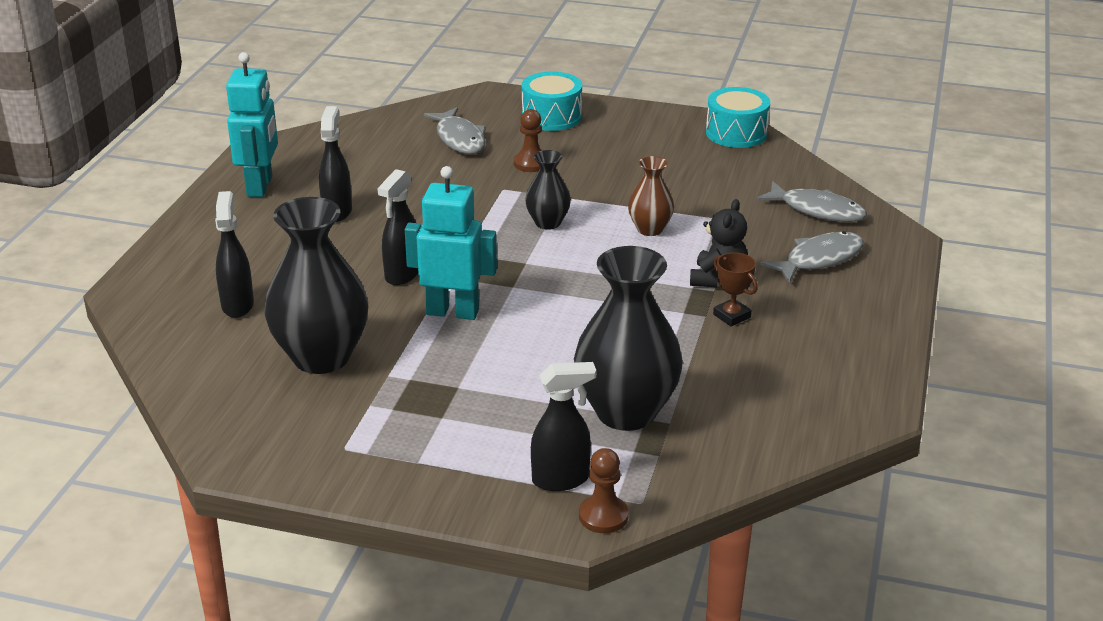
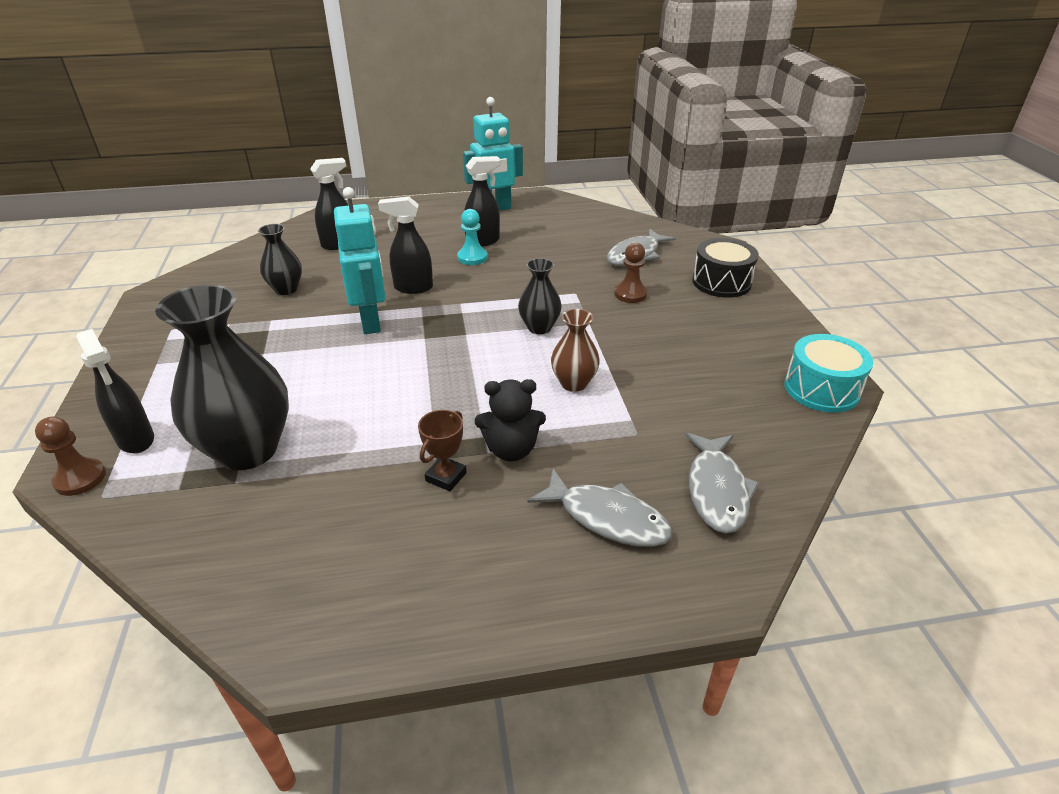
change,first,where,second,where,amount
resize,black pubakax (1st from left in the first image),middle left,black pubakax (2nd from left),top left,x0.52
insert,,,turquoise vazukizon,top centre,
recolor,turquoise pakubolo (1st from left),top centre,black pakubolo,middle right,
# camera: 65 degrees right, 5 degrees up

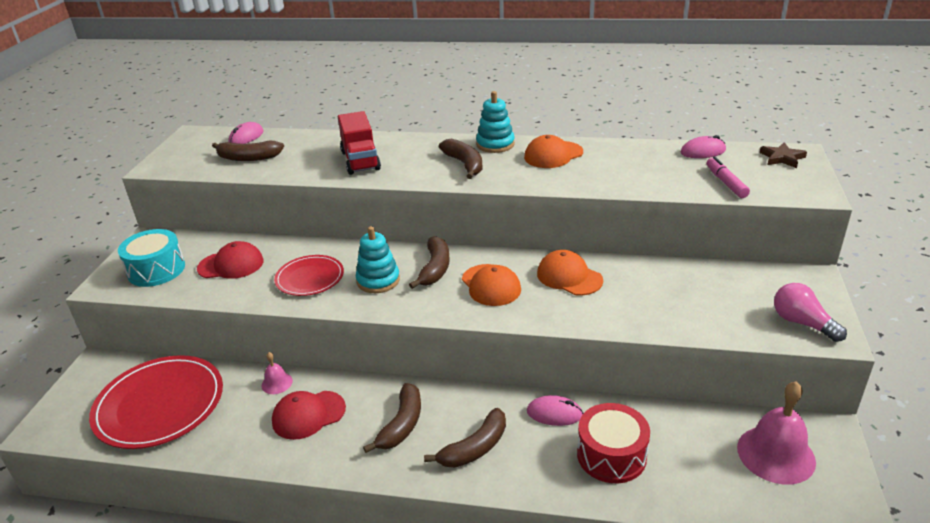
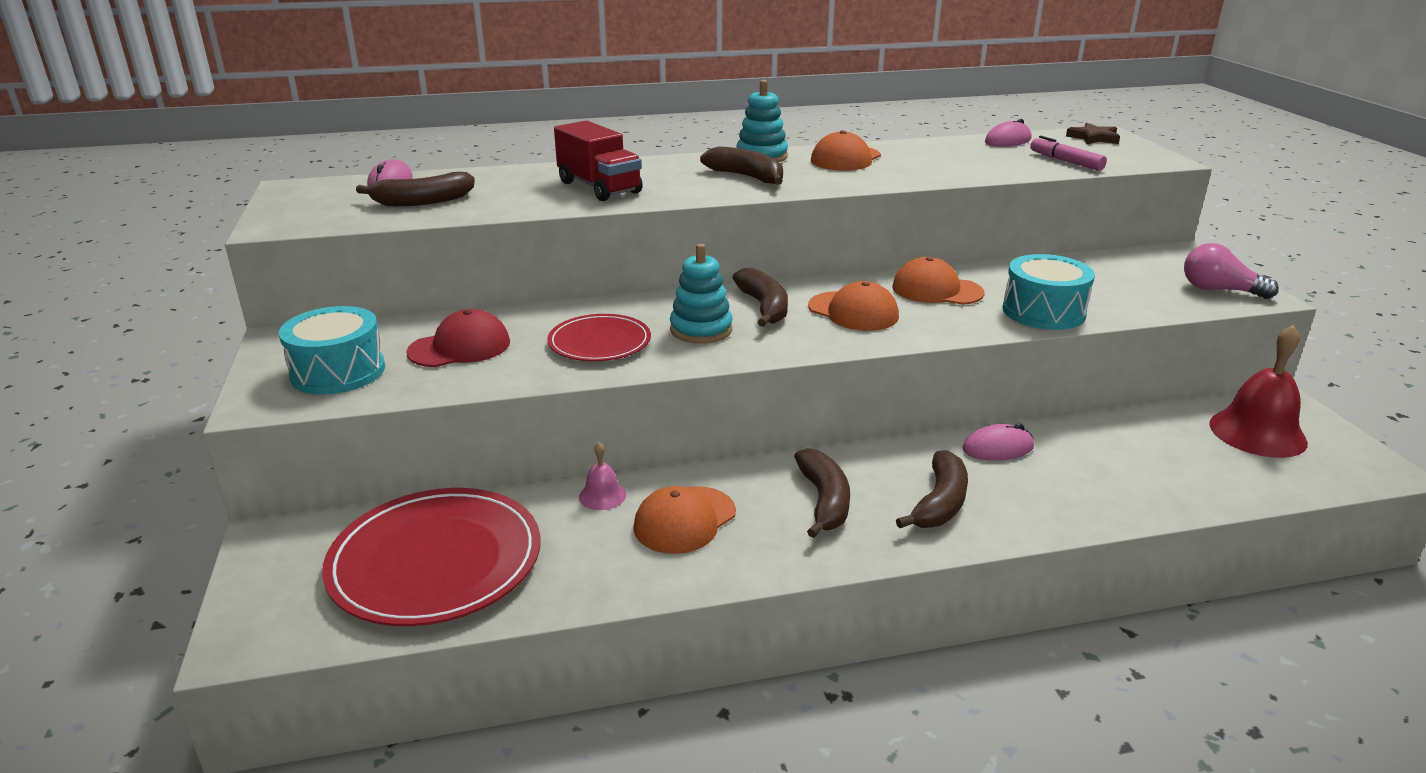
change,first,where,second,where,amount
recolor,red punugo (2nd from left),bottom left,orange punugo (1st from left),bottom centre,
insert,,,turquoise pakubolo (2nd from left),middle right,
recolor,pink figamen (2nd from left),bottom right,red figamen,middle right,
delete,red pakubolo,bottom centre,,,
# camera: 25 degrees left, 5 degrees down

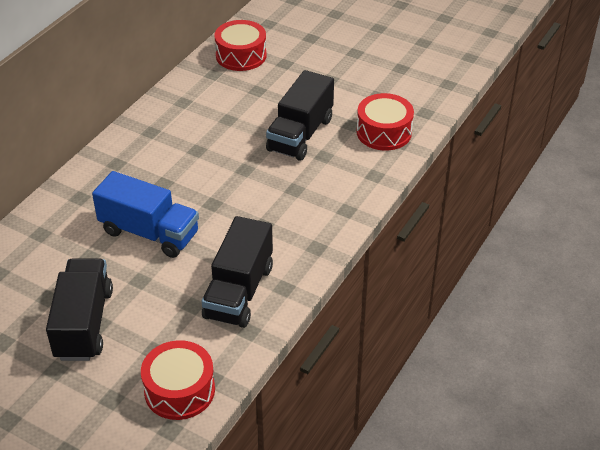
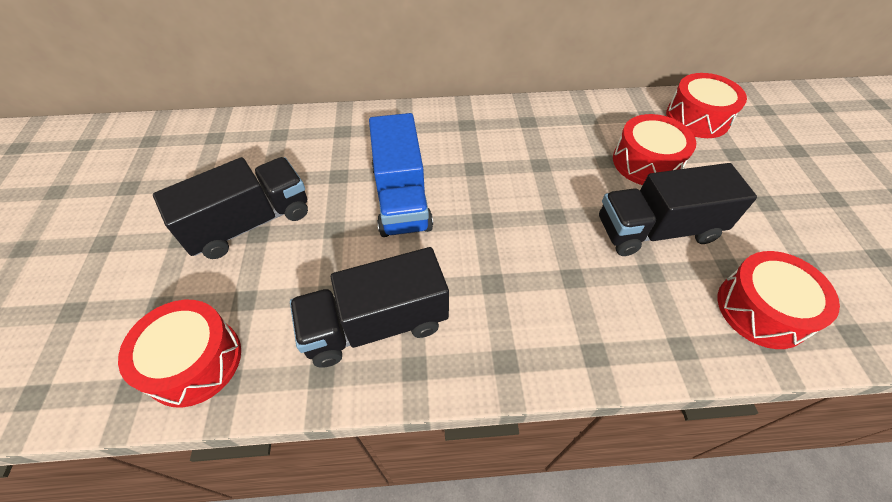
change,first,where,second,where,amount
insert,,,red pakubolo (2nd from left),top right,
# camera: 55 degrees right, 10 degrees up

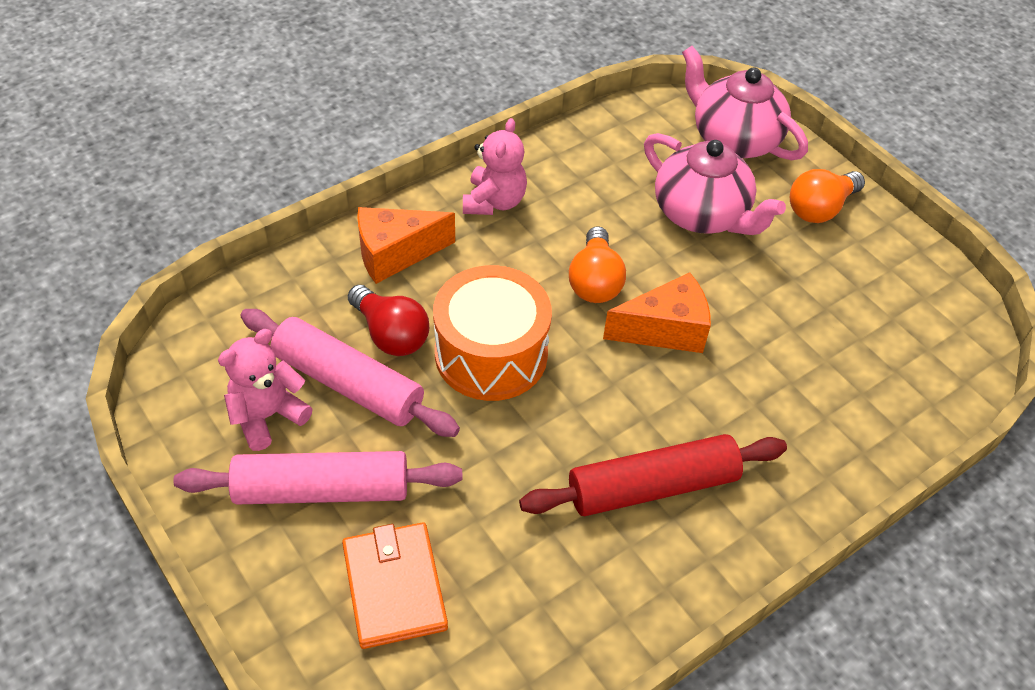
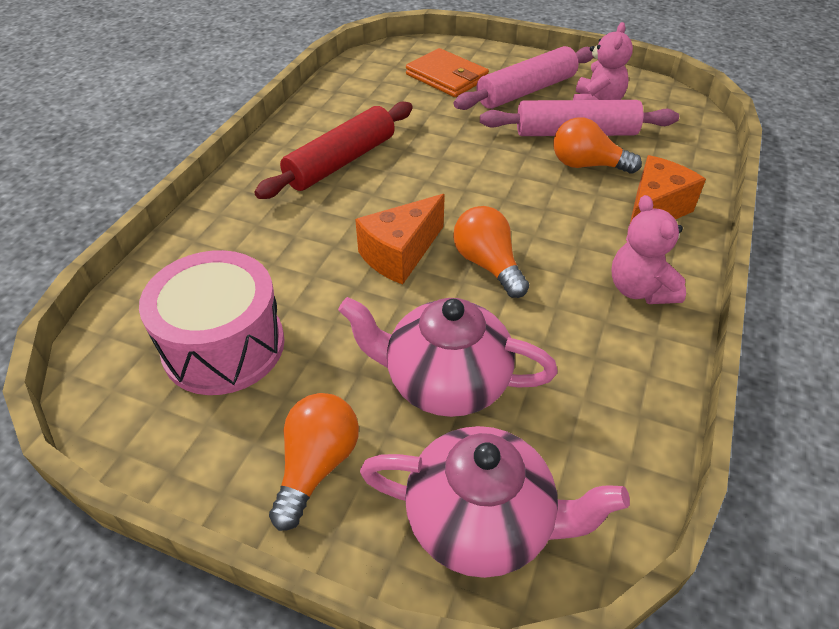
change,first,where,second,where,amount
insert,,,pink pakubolo,middle left,
recolor,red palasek,centre,orange palasek (3rd from left),top right,
delete,orange pakubolo,centre,,,
# camera: 150 degrees right, 5 degrees down

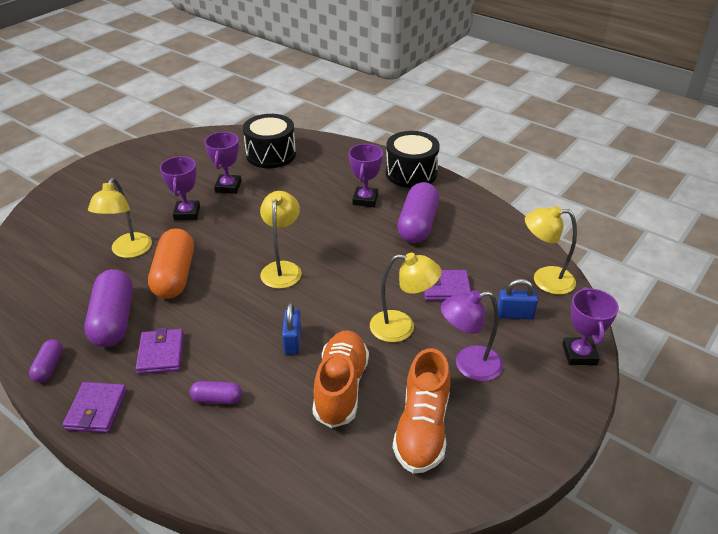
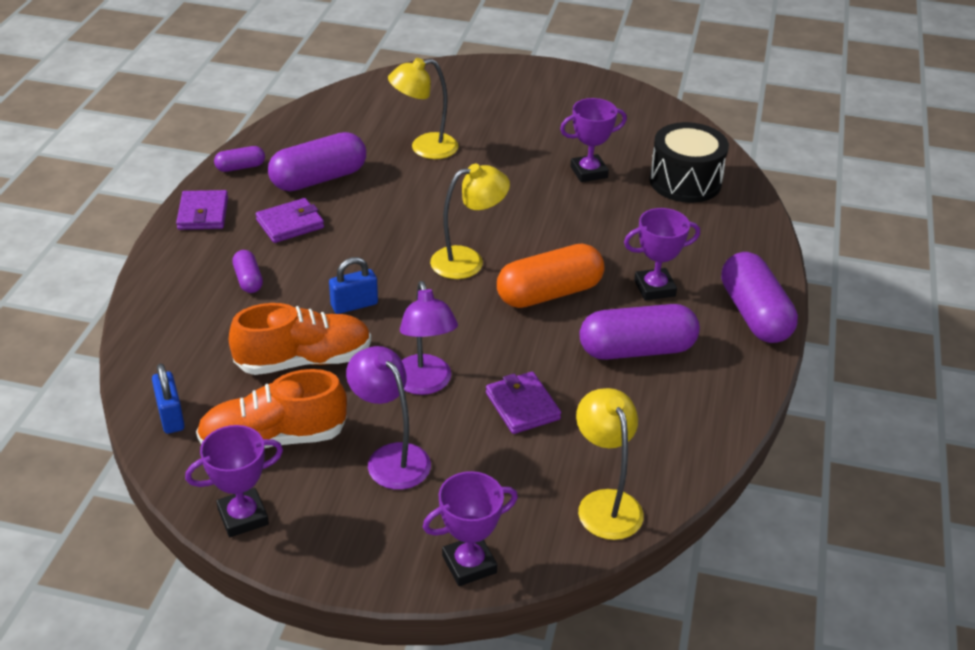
change,first,where,second,where,amount
move,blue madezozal (2nd from left in the first image),middle right,blue madezozal (1st from left),middle left,
rotate,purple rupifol (1st from left),bottom left,,top left,75 degrees counterclockwise
move,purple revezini (1st from left),middle left,,bottom left,
recolor,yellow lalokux (3rd from left),centre,purple lalokux (2nd from left),centre,
move,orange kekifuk,middle left,,centre,
replace,black pakubolo (2nd from left),top centre,purple kekifuk (5th from left),middle right,
# camera: 65 degrees right, 0 degrees up

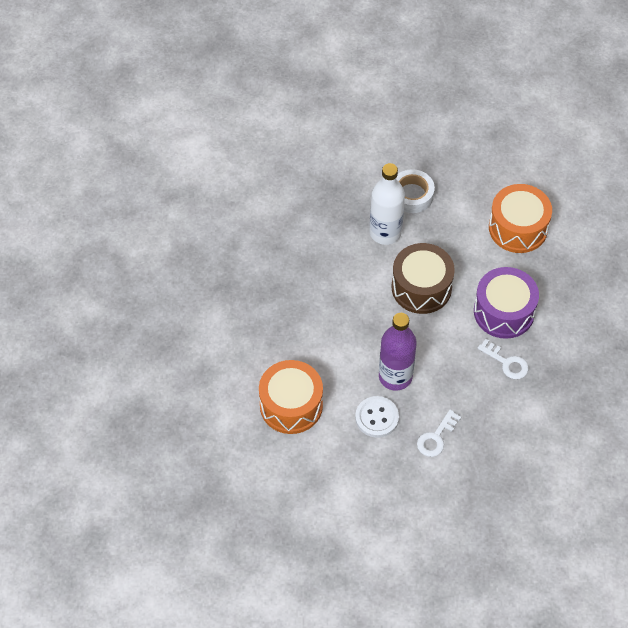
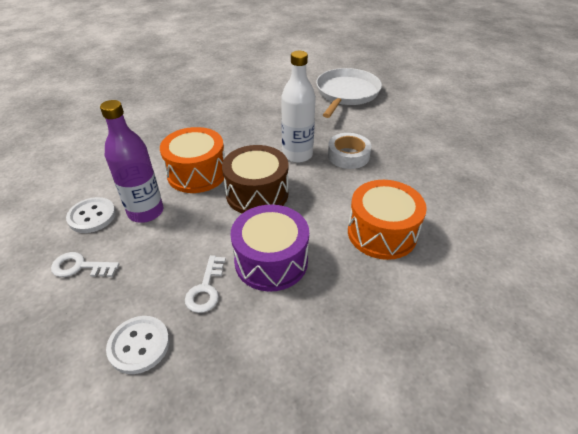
change,first,where,second,where,amount
insert,,,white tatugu (2nd from left),bottom left,
move,orange pakubolo (1st from left),centre,,middle left,
insert,,,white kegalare,top centre,
# camera: 60 degrees right, 15 degrees down

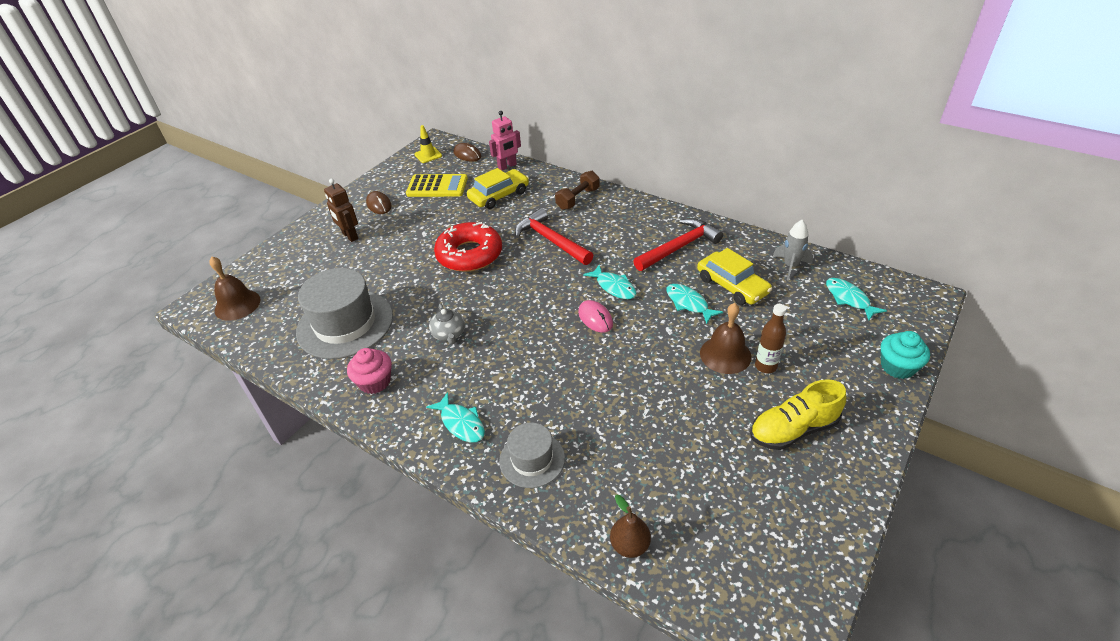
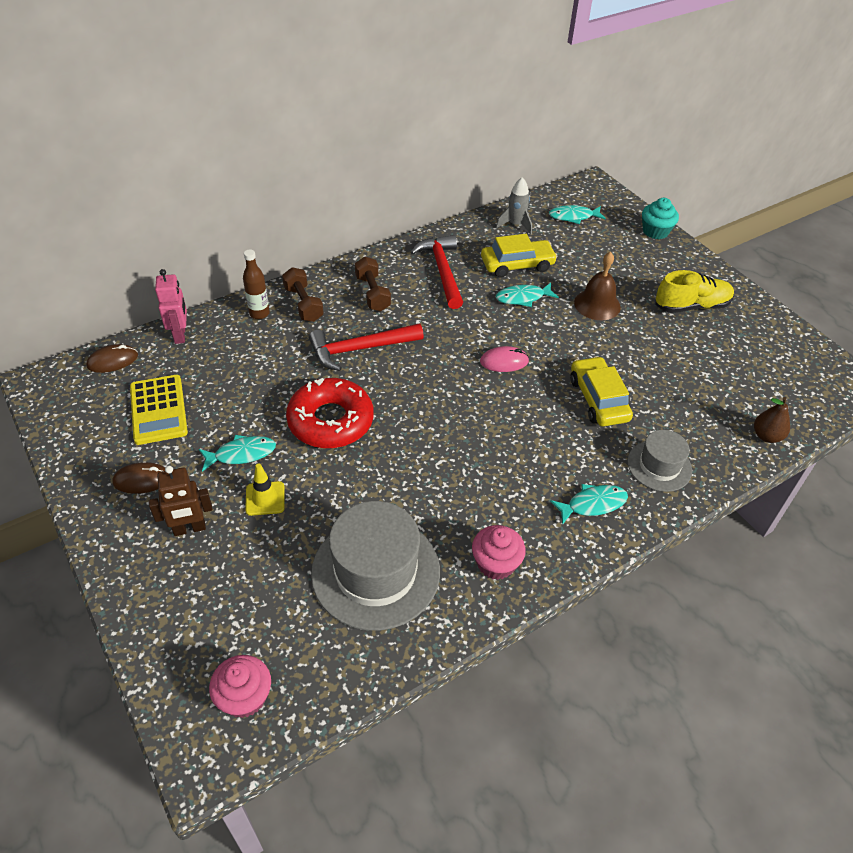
change,first,where,second,where,amount
rotate,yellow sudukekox,top centre,,middle left,135 degrees clockwise
move,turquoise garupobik (2nd from left in the first image),centre,turquoise garupobik (1st from left),middle left,
replace,brown figamen (1st from left),middle left,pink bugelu (1st from left),bottom left,
move,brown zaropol,middle right,,top left,
move,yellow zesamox,top centre,,middle left,
insert,,,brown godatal (2nd from left),top centre,
move,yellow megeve (1st from left in the first image),top centre,yellow megeve (2nd from left),middle right,
rotate,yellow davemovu,middle right,,middle right,105 degrees counterclockwise
delete,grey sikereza,centre,,,
# camera: 70 degrees left, 5 degrees up

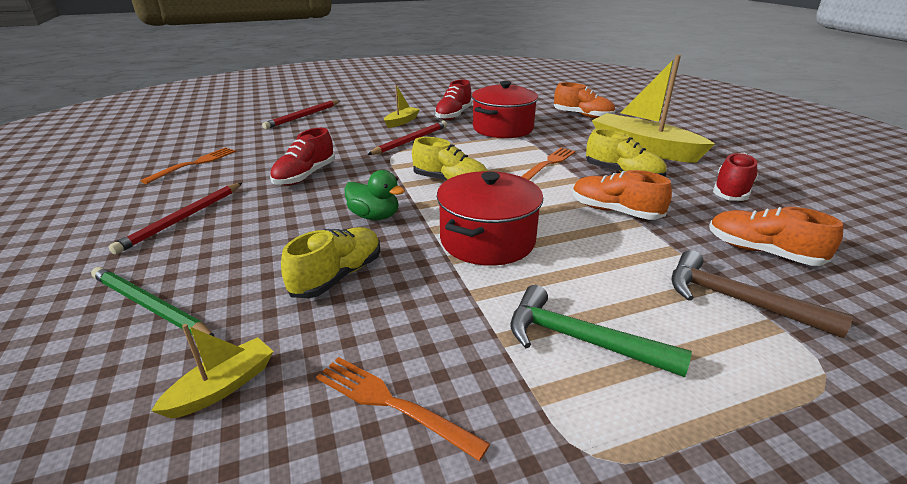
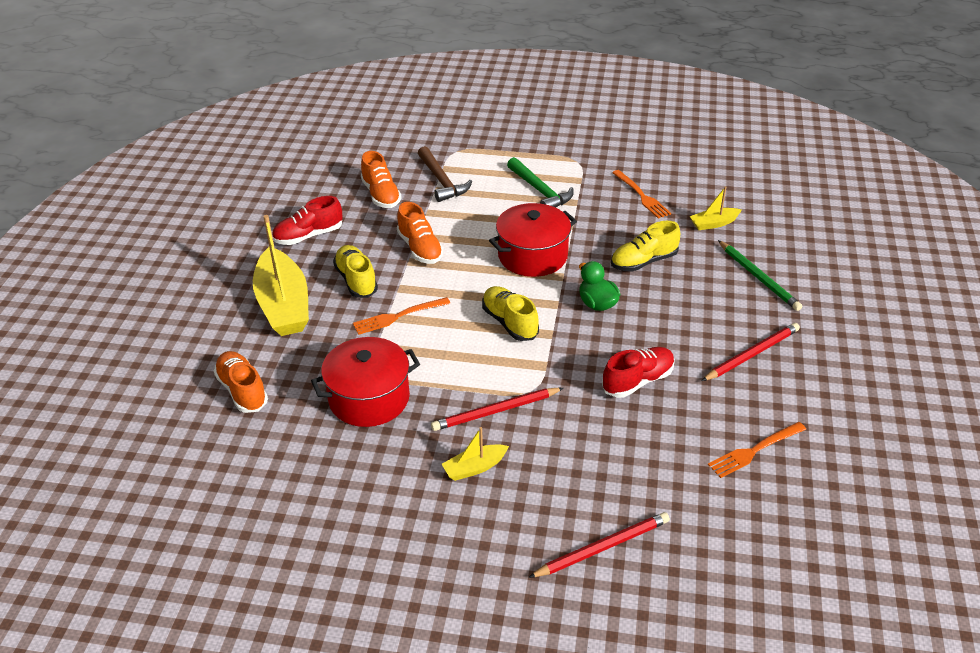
change,first,where,second,where,amount
delete,red davemovu (2nd from left),top centre,,,
# camera: 150 degrees left, 10 degrees up

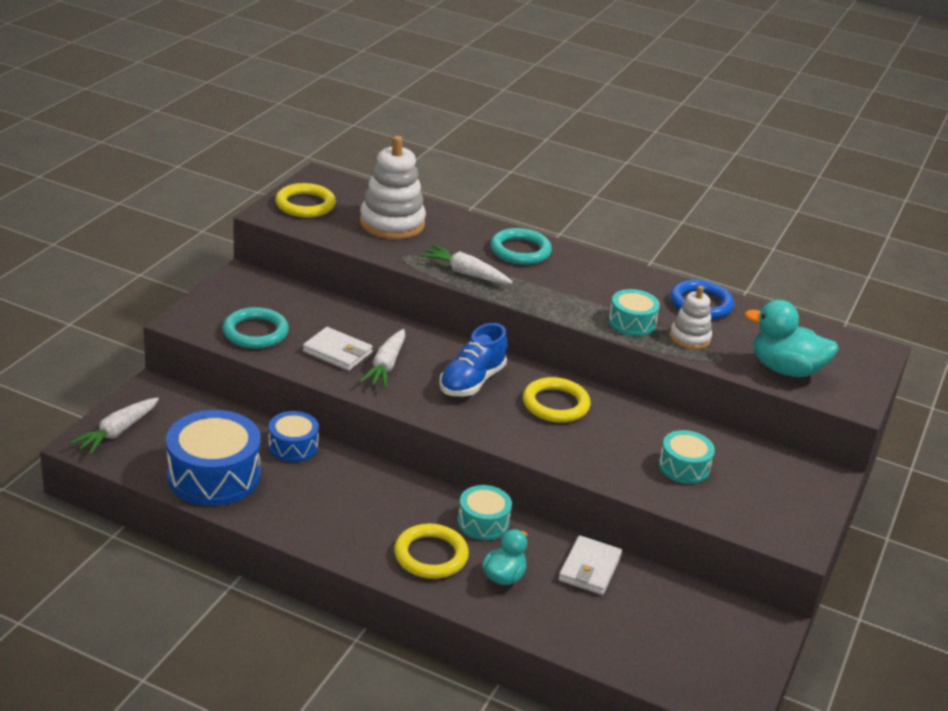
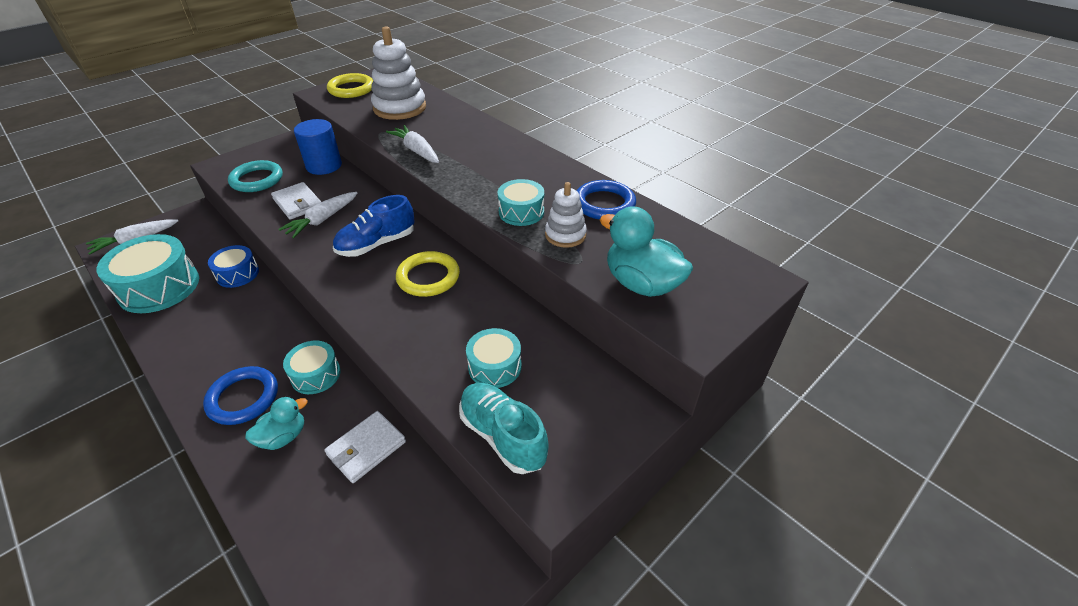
change,first,where,second,where,amount
recolor,blue pakubolo (1st from left),middle left,turquoise pakubolo (1st from left),middle left,
recolor,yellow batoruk (2nd from left),bottom centre,blue batoruk (1st from left),middle left,
insert,,,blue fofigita,top left,
insert,,,turquoise davemovu,bottom centre,
delete,turquoise batoruk (2nd from left),centre,,,
# camera: 25 degrees right, 10 degrees up

